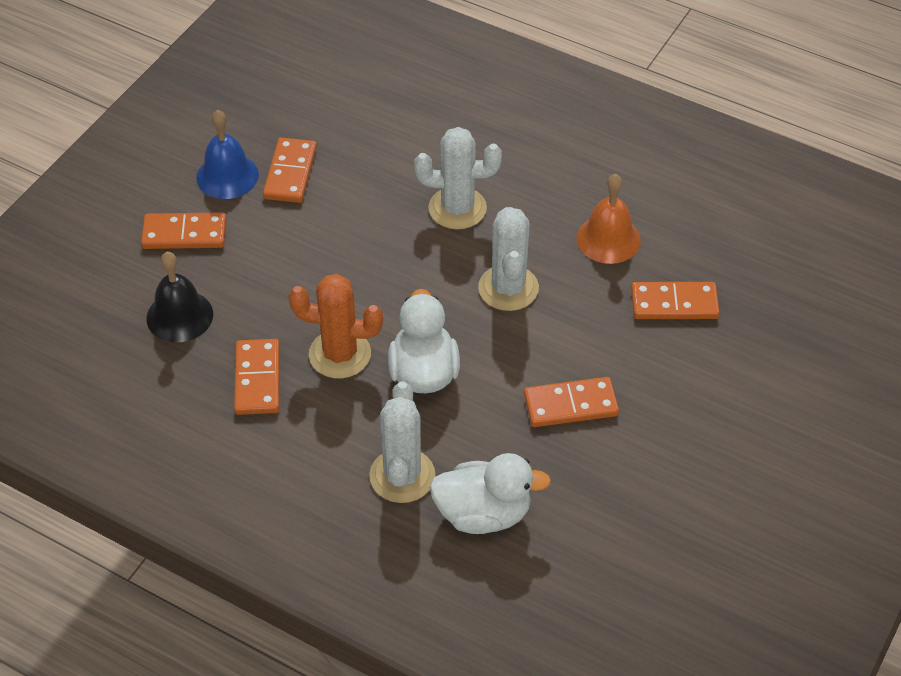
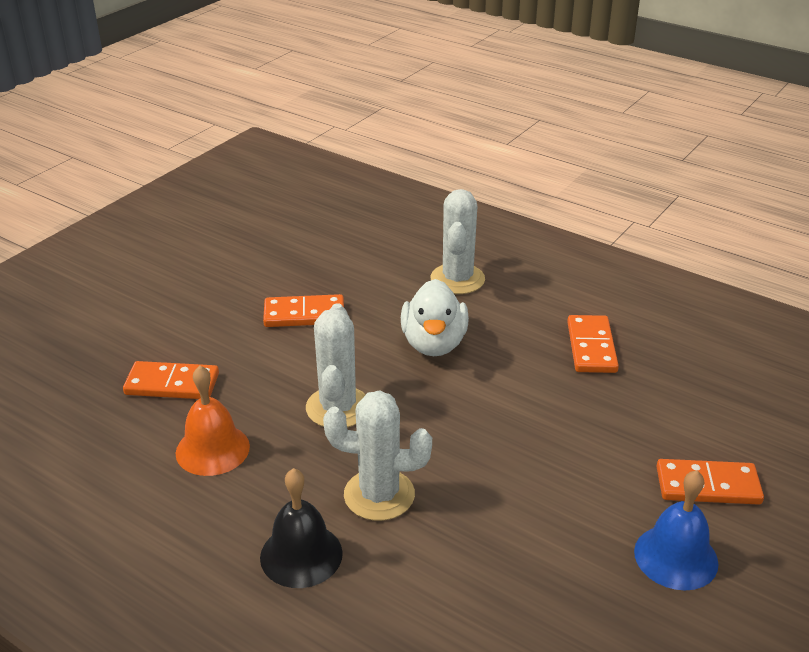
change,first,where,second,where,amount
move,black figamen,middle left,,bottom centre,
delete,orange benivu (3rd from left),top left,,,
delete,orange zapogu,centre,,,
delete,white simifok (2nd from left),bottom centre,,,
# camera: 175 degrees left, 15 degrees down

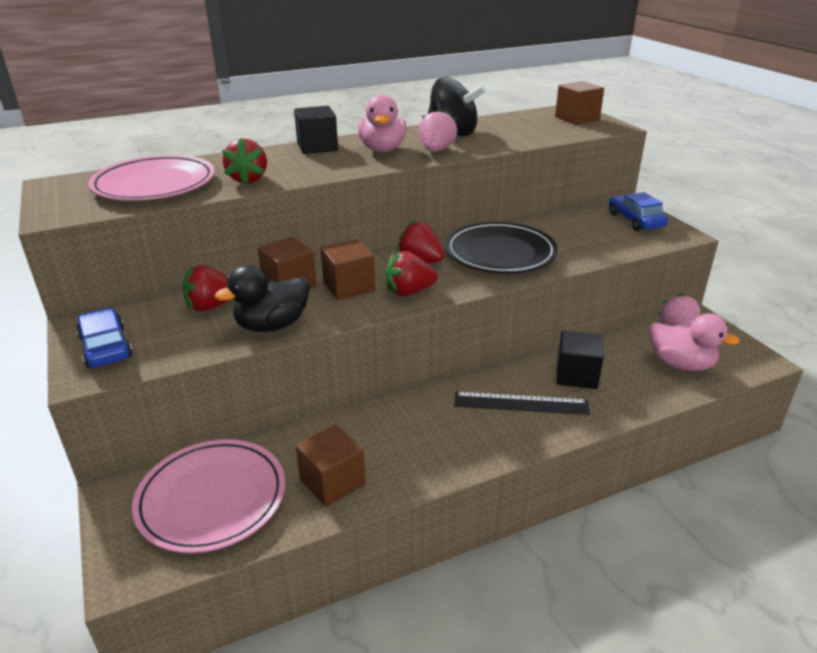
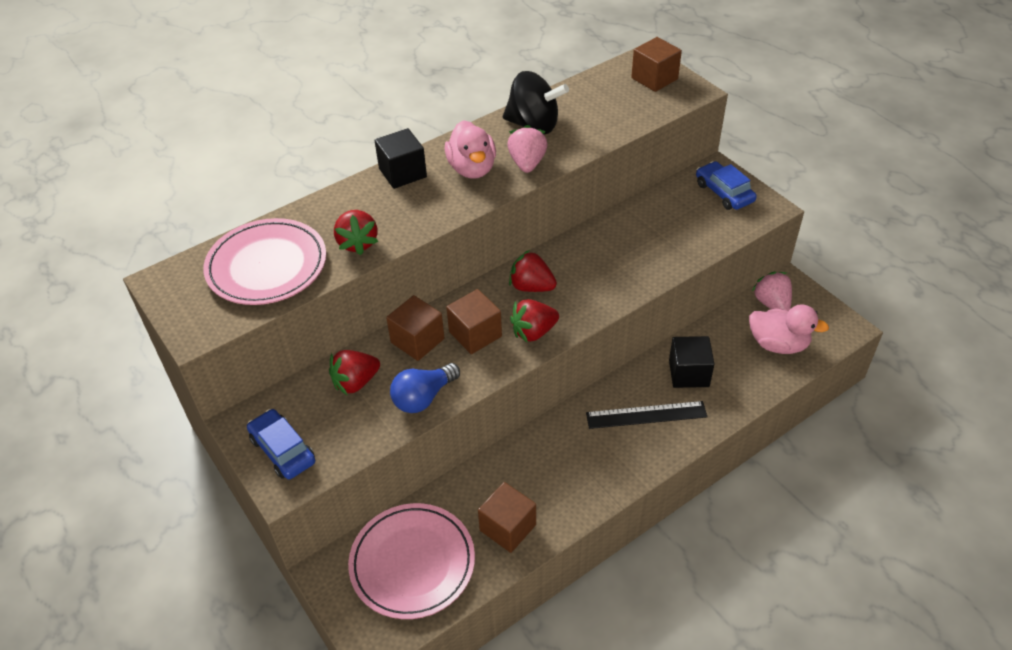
change,first,where,second,where,amount
replace,black simifok,middle left,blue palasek,centre,
delete,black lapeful,centre,,,
# camera: 10 degrees left, 15 degrees up

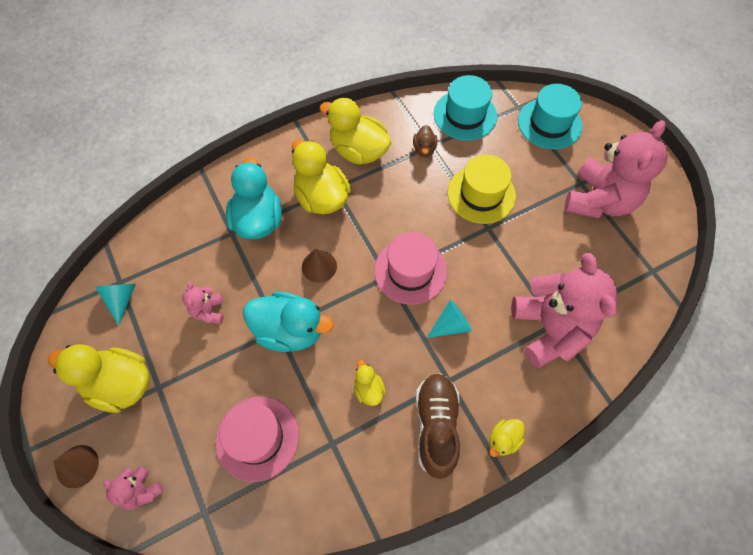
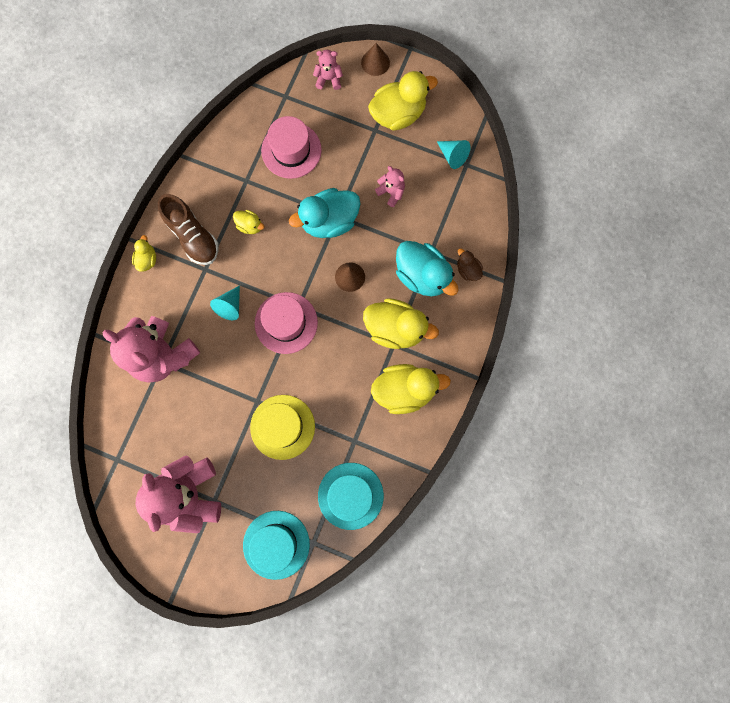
change,first,where,second,where,amount
move,brown simifok,top centre,,centre,
# camera: 140 degrees right, 15 degrees up

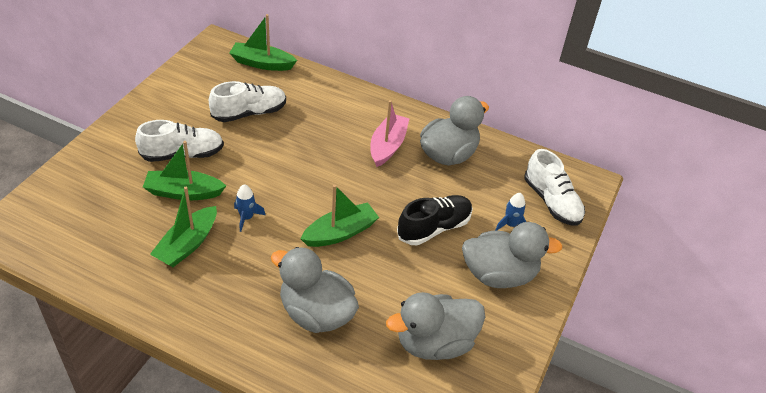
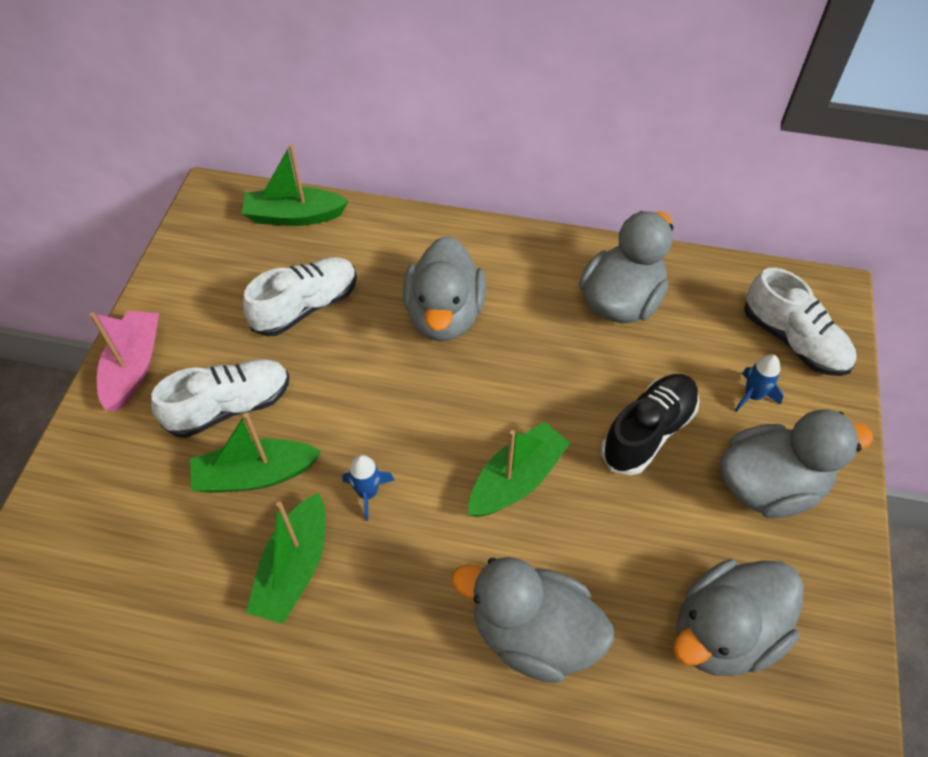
change,first,where,second,where,amount
move,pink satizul,centre,,middle left,
insert,,,grey simifok (1st from left),centre,
# camera: 10 degrees left, 10 degrees up

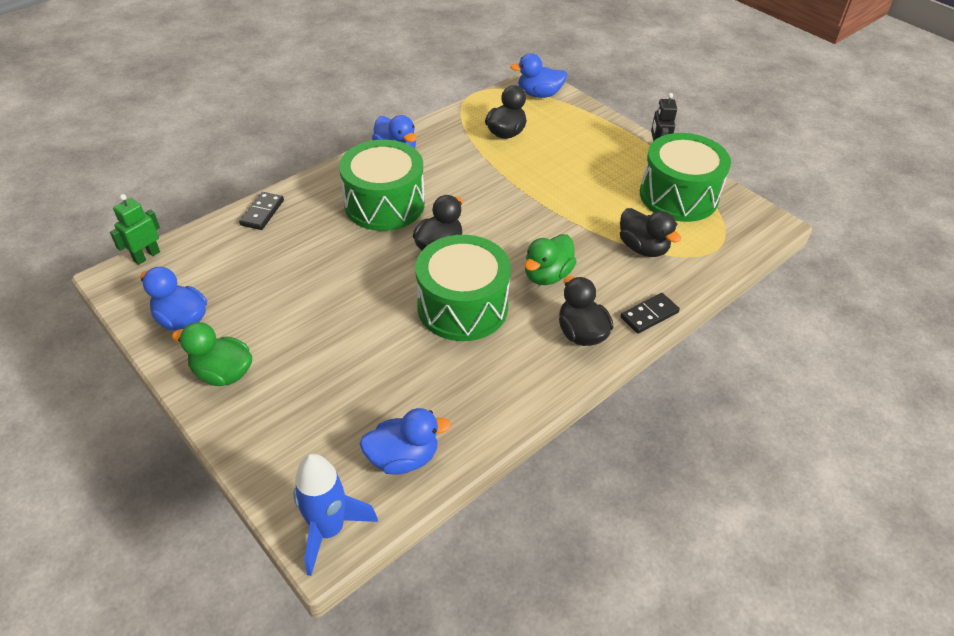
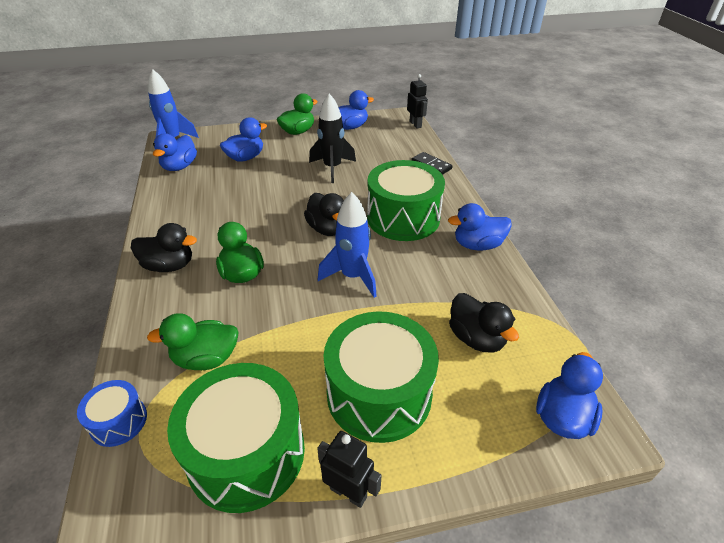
change,first,where,second,where,amount
insert,,,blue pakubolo,bottom left,
recolor,black simifok (4th from left),middle right,green simifok (1st from left),middle left,
insert,,,blue simifok (2nd from left),top centre,
insert,,,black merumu,top centre,
insert,,,blue merumu (2nd from left),centre,
move,green pakubolo (2nd from left),centre,,bottom centre,
recolor,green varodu,middle left,black varodu (2nd from left),top centre,
delete,black benivu (2nd from left),middle right,,,
# camera: 120 degrees right, 5 degrees down

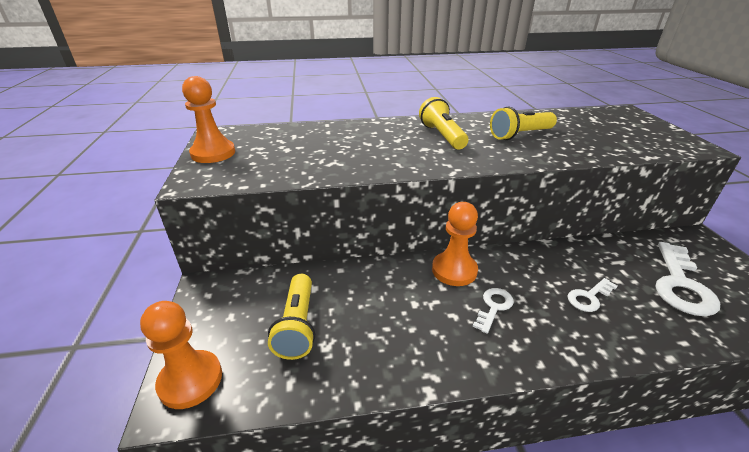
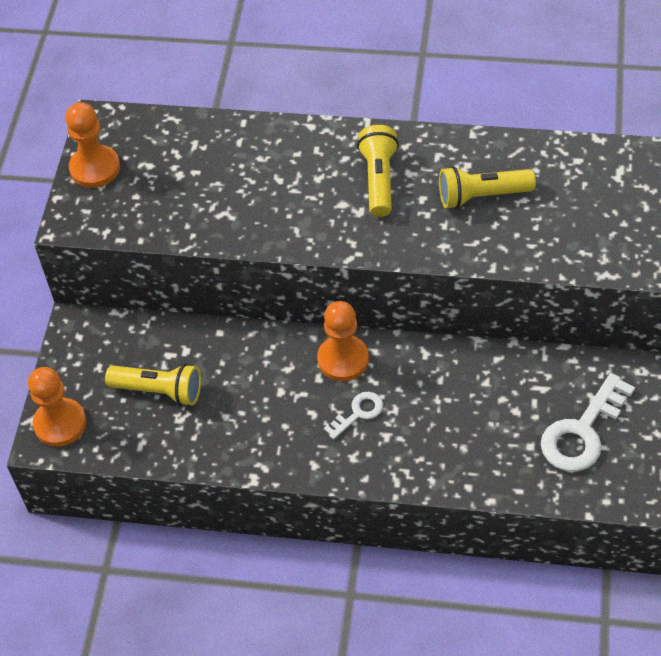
change,first,where,second,where,amount
rotate,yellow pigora (1st from left),bottom centre,,middle left,90 degrees counterclockwise
delete,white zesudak (2nd from left),middle right,,,
# camera: 20 degrees right, 20 degrees up

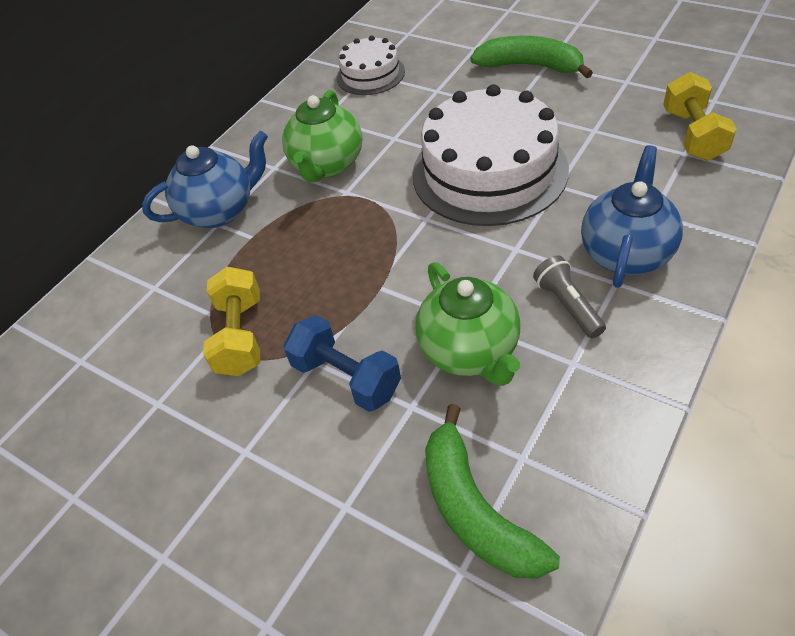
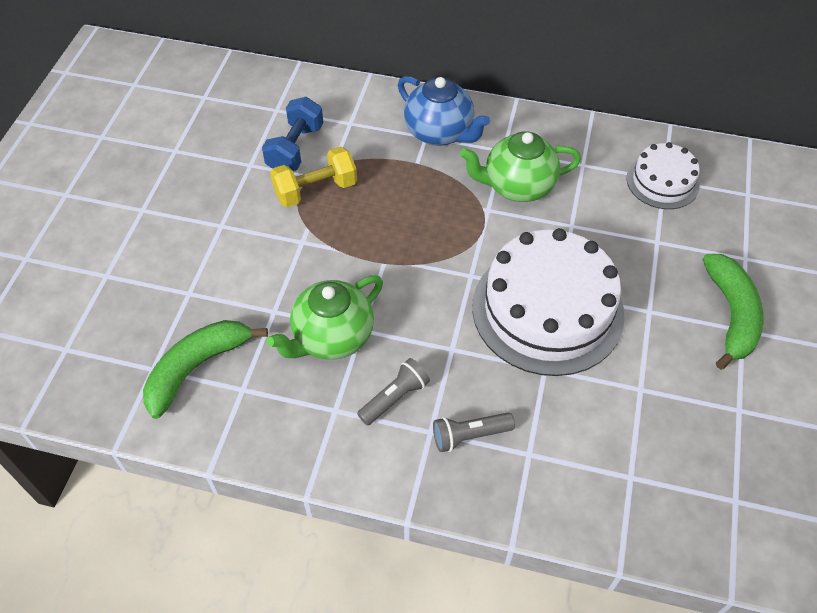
change,first,where,second,where,amount
move,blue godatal,centre,,top centre,
replace,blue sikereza (2nd from left),middle right,grey pigora (2nd from left),bottom centre,
delete,yellow godatal (2nd from left),top right,,,
# camera: 65 degrees right, 5 degrees up

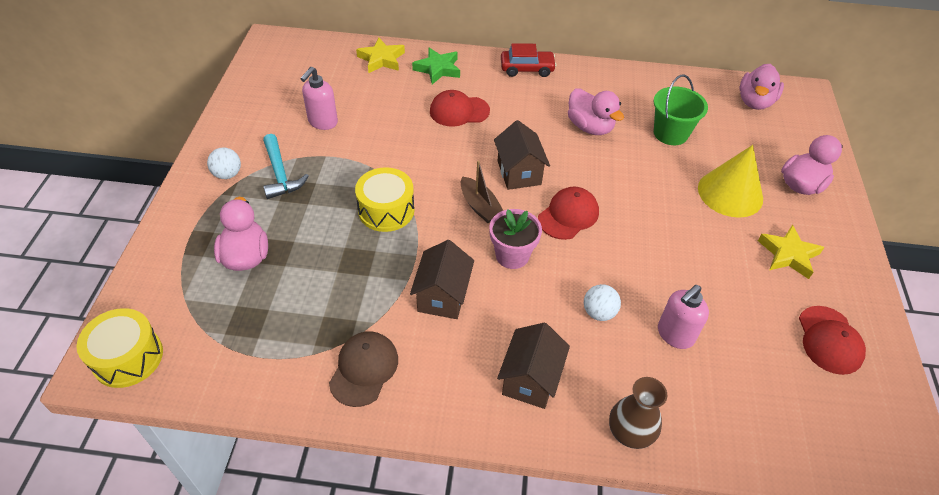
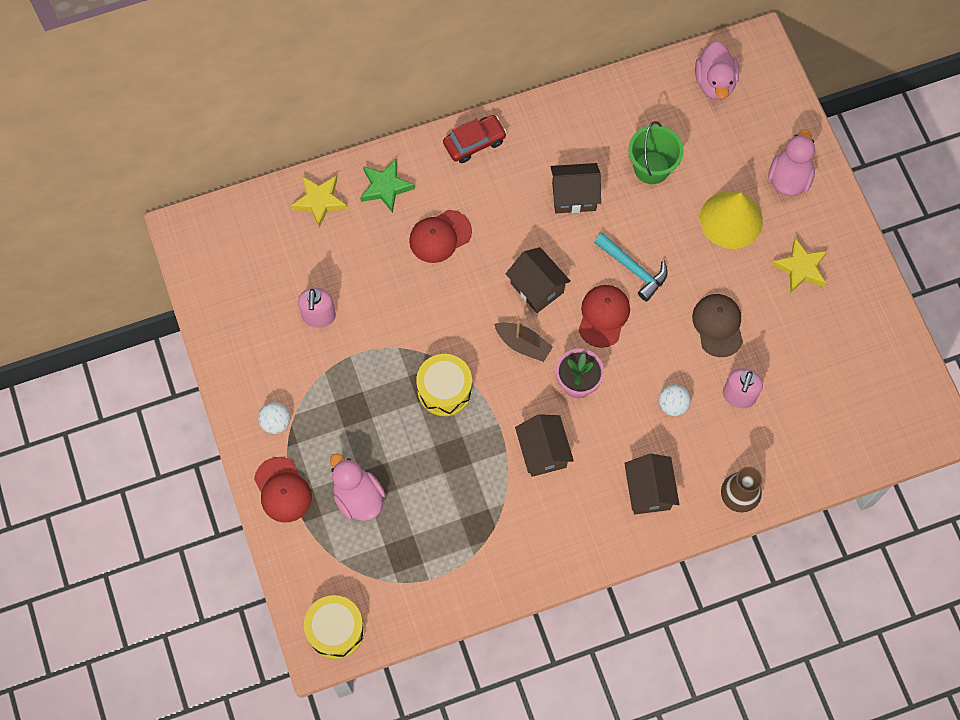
change,first,where,second,where,amount
move,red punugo (3rd from left in the first image),bottom right,red punugo (1st from left),bottom left,
replace,pink simifok (2nd from left),top centre,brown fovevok (3rd from left),top centre,
move,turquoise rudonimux,middle left,,centre,
move,brown punugo,bottom centre,,middle right,
# camera: 25 degrees left, 20 degrees up

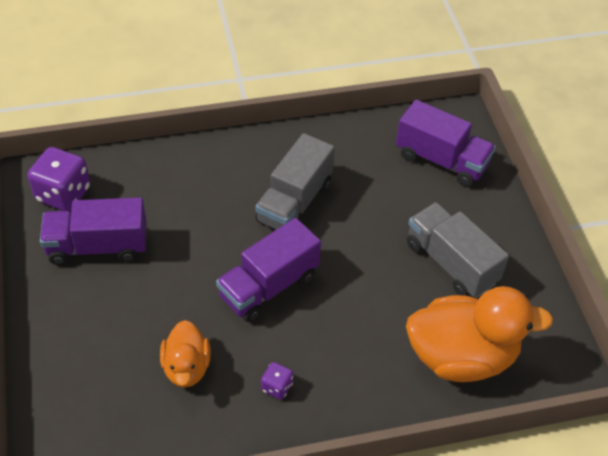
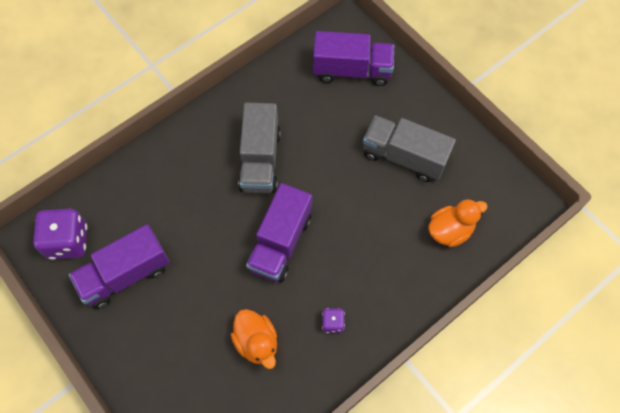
change,first,where,second,where,amount
resize,orange simifok (2nd from left),bottom right,,middle right,x0.56
# camera: 25 degrees left, 15 degrees up

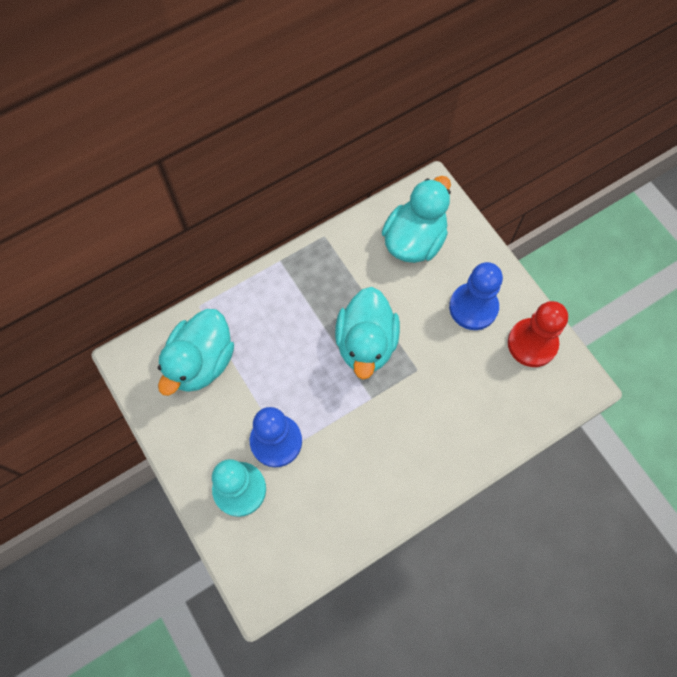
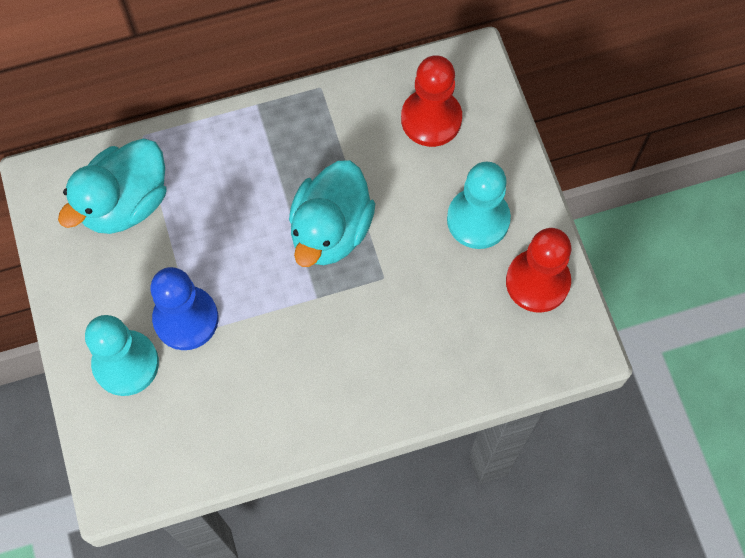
change,first,where,second,where,amount
replace,turquoise simifok (3rd from left),top centre,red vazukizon (1st from left),top centre,
recolor,blue vazukizon (2nd from left),middle right,turquoise vazukizon (2nd from left),centre,
# camera: 15 degrees right, 0 degrees up

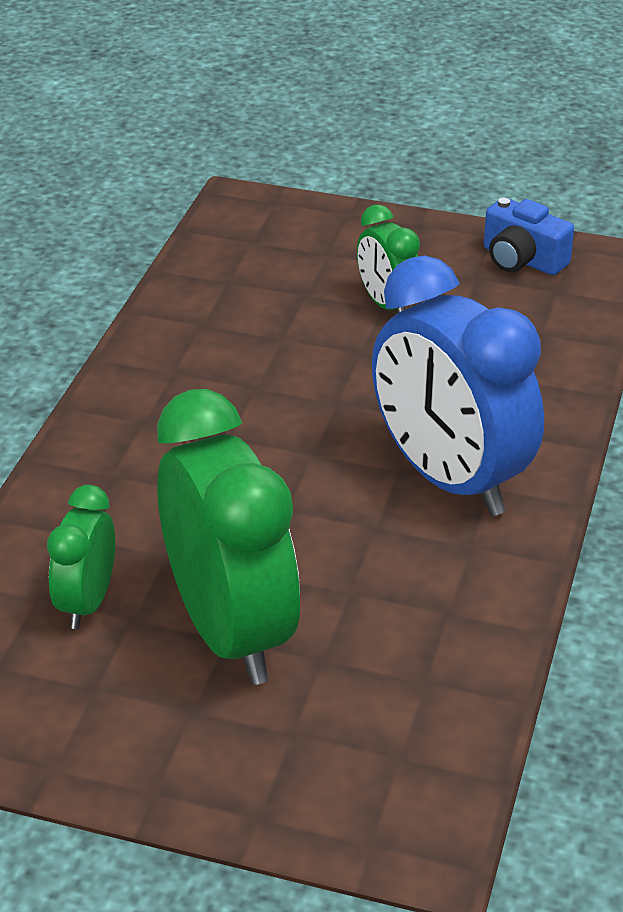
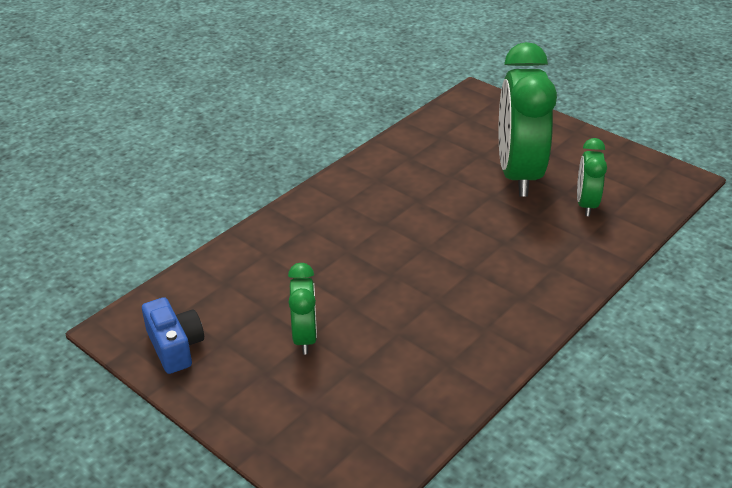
change,first,where,second,where,amount
rotate,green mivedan (1st from left in the first image),middle left,green mivedan (3rd from left),middle right,150 degrees clockwise
delete,blue mivedan,middle right,,,
# camera: 155 degrees left, 0 degrees up

